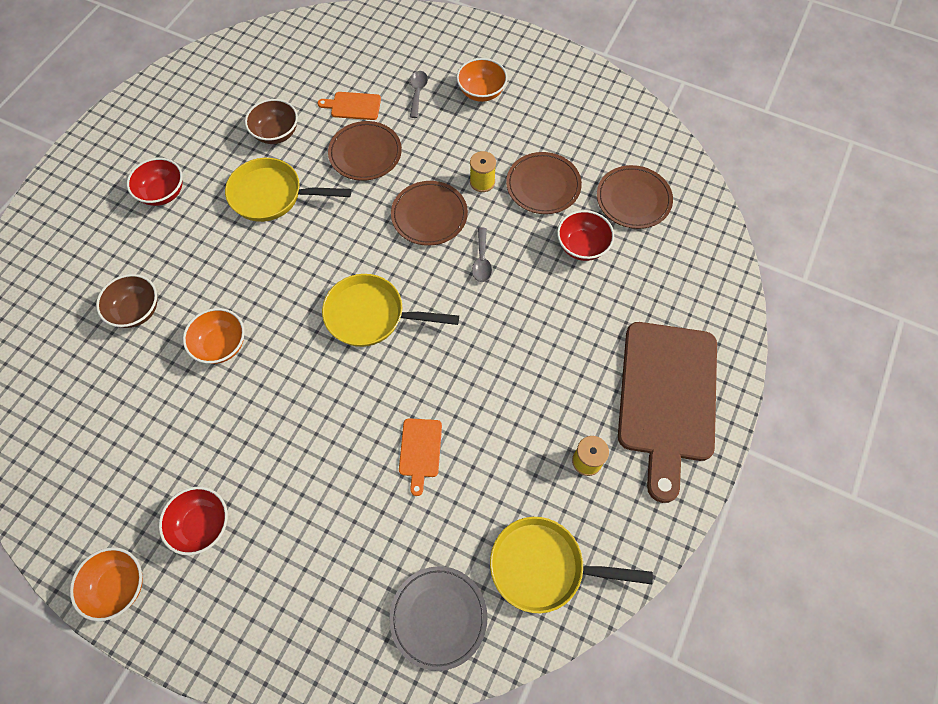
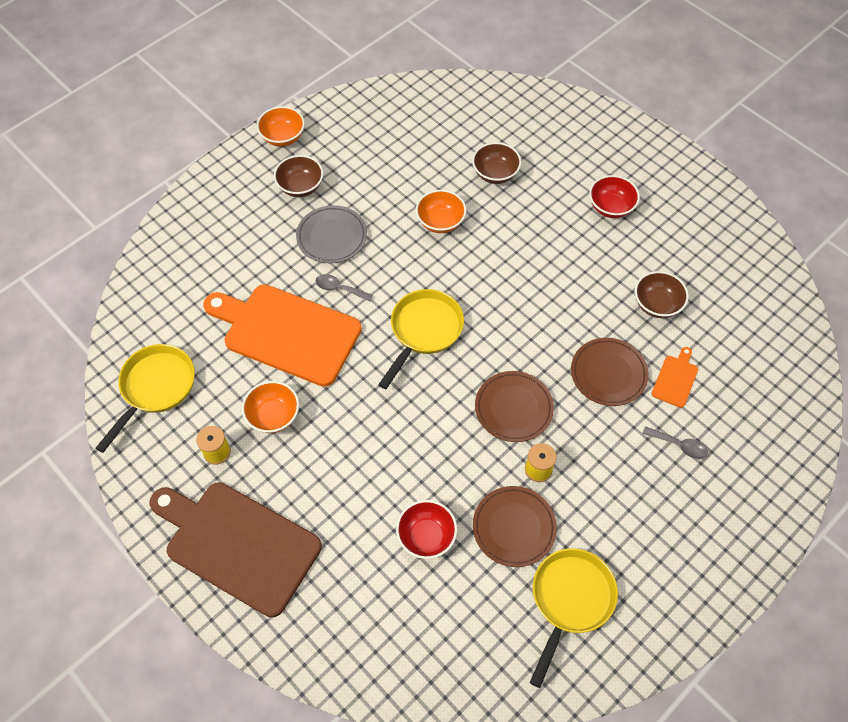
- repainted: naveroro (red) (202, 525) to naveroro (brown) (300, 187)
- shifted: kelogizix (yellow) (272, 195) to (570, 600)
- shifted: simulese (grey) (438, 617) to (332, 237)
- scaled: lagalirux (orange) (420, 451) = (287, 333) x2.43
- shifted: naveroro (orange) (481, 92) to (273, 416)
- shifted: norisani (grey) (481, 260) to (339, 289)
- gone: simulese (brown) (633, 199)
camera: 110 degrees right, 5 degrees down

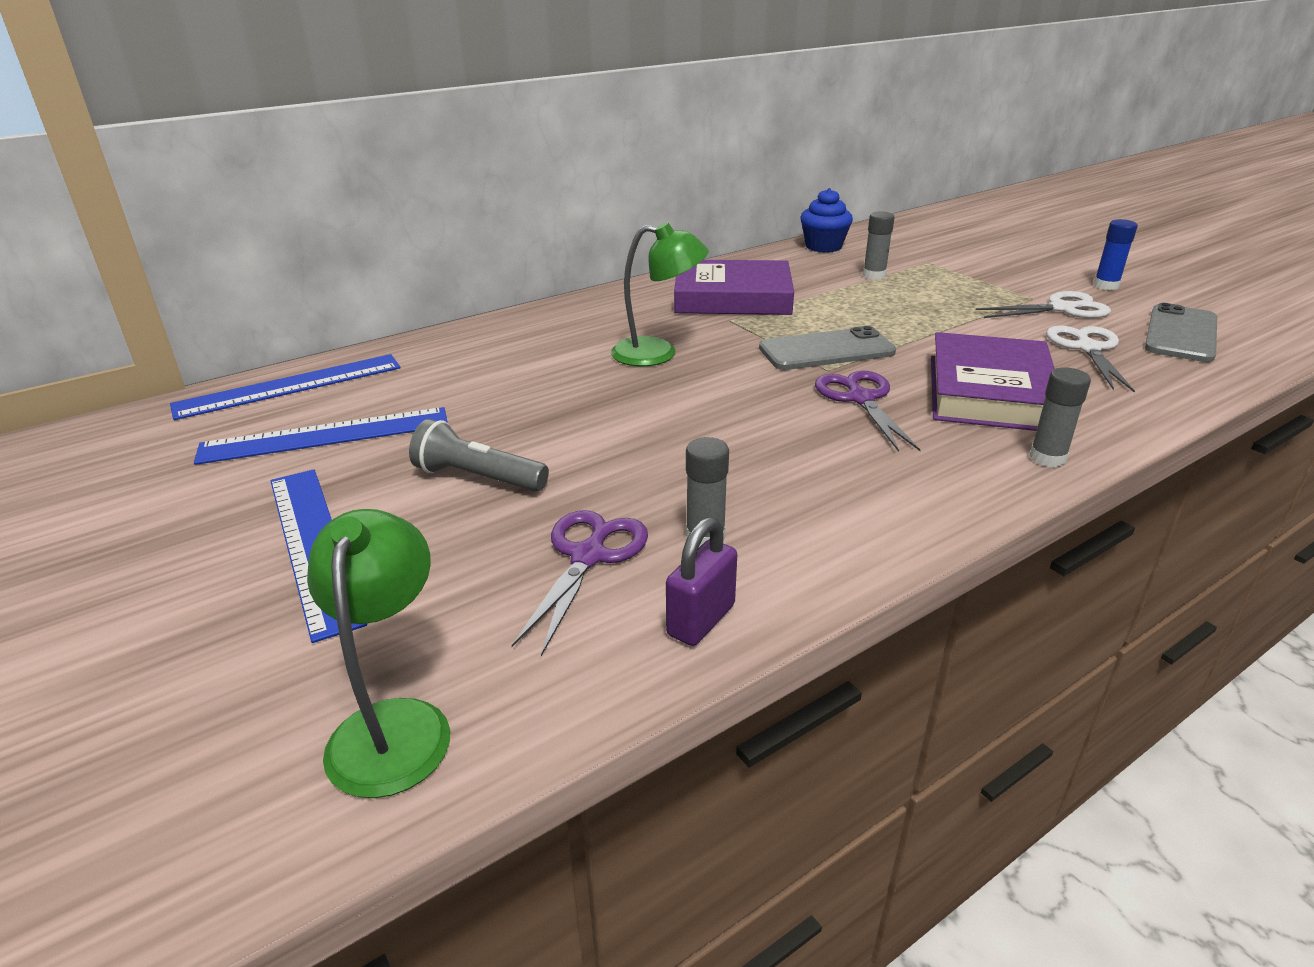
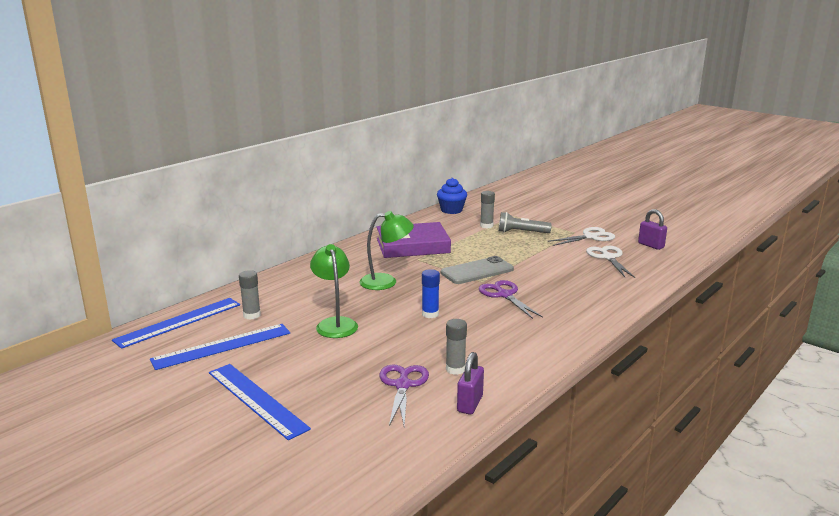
- shifted: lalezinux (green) (394, 724) to (335, 324)
- shifted: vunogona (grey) (478, 478) to (521, 232)
- gone: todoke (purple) (989, 392)
- shifted: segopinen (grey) (1047, 458) to (252, 315)
- shifted: segopinen (blue) (1106, 285) to (430, 314)
- swapped: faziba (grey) (1181, 334) to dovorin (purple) (651, 245)
camera: 15 degrees left, 10 degrees down

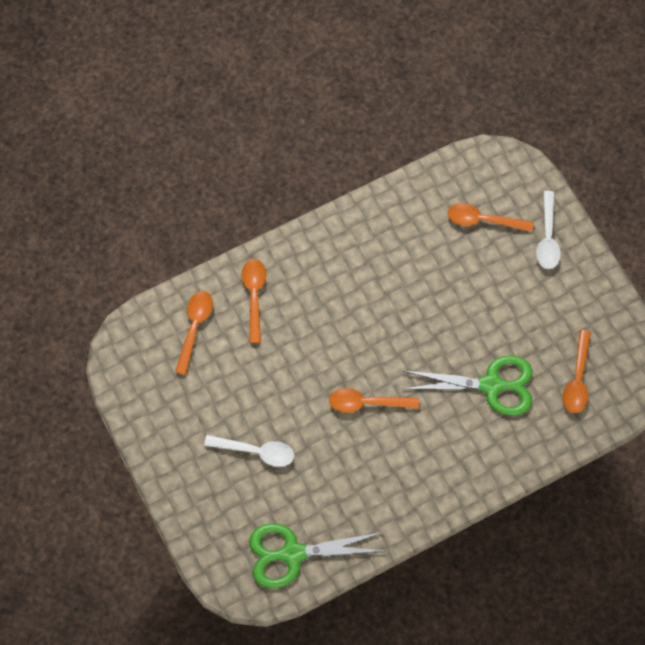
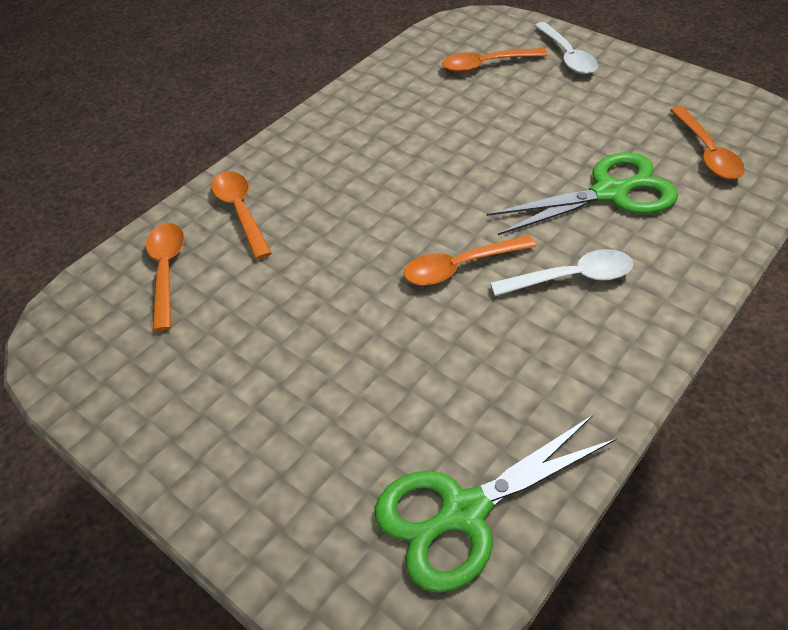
- shifted: norisani (white) (256, 451) to (570, 278)
camera: 20 degrees left, 20 degrees down

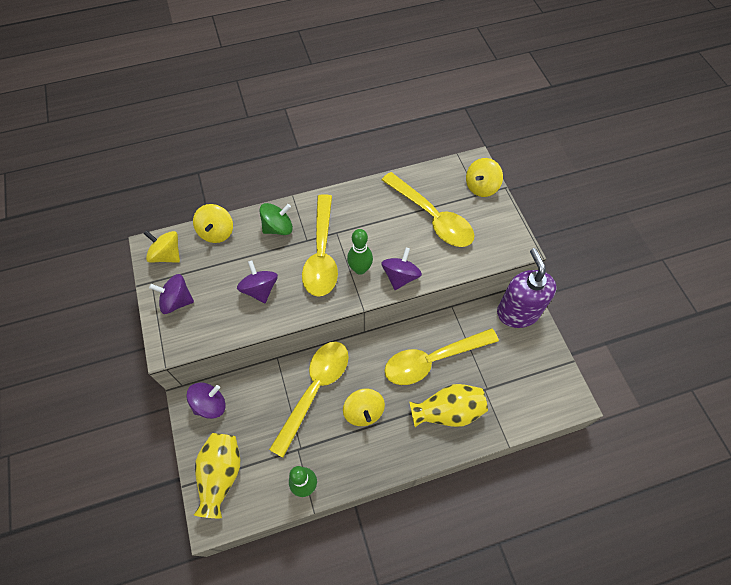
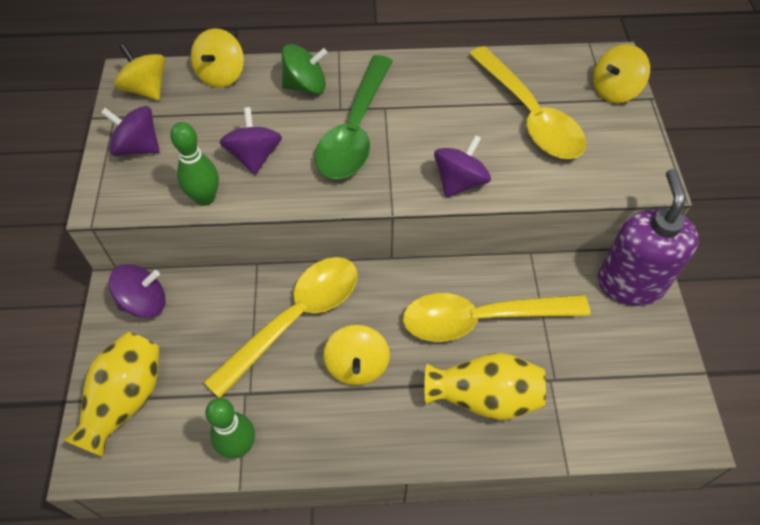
- repainted: norisani (yellow) (322, 254) to norisani (green) (355, 130)
- shifted: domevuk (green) (360, 269) to (205, 198)
camera: 15 degrees right, 5 degrees down

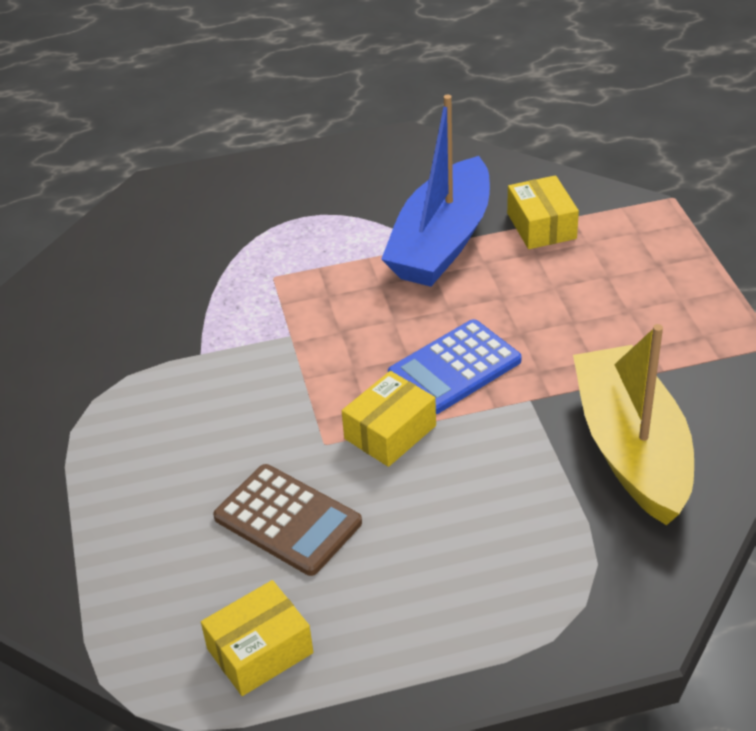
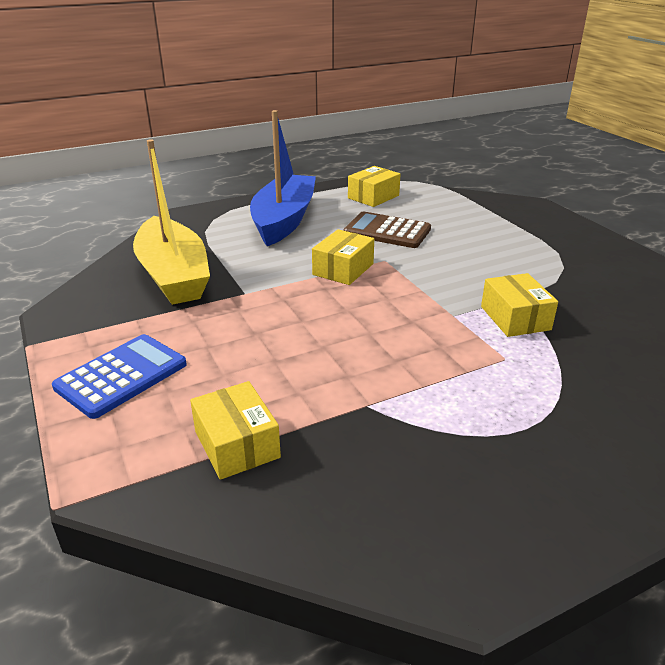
- shifted: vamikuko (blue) (441, 242) to (284, 220)
- shifted: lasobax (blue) (454, 368) to (121, 376)
- new: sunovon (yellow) (515, 318)
camera: 165 degrees right, 10 degrees down

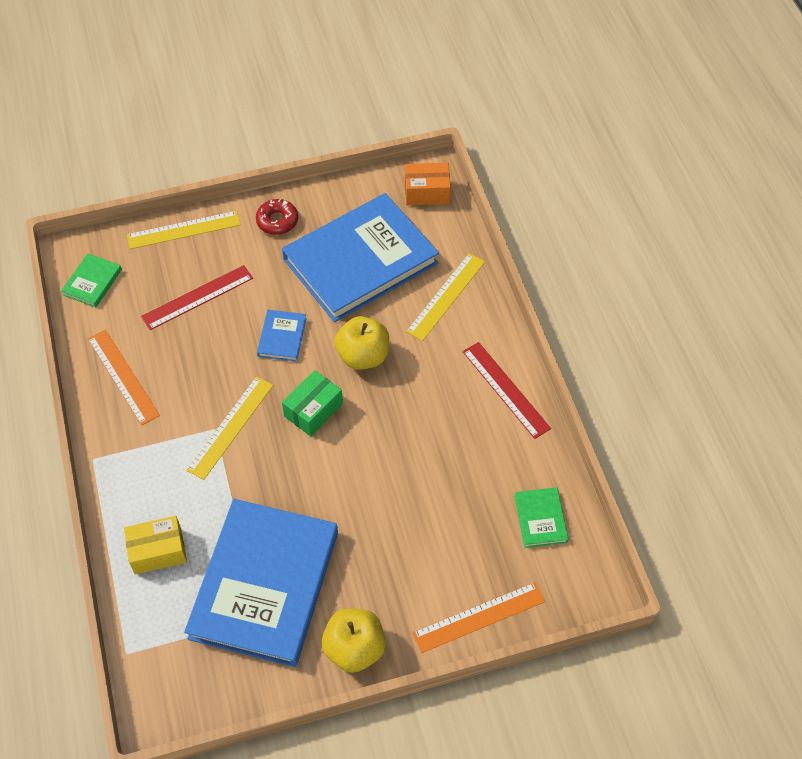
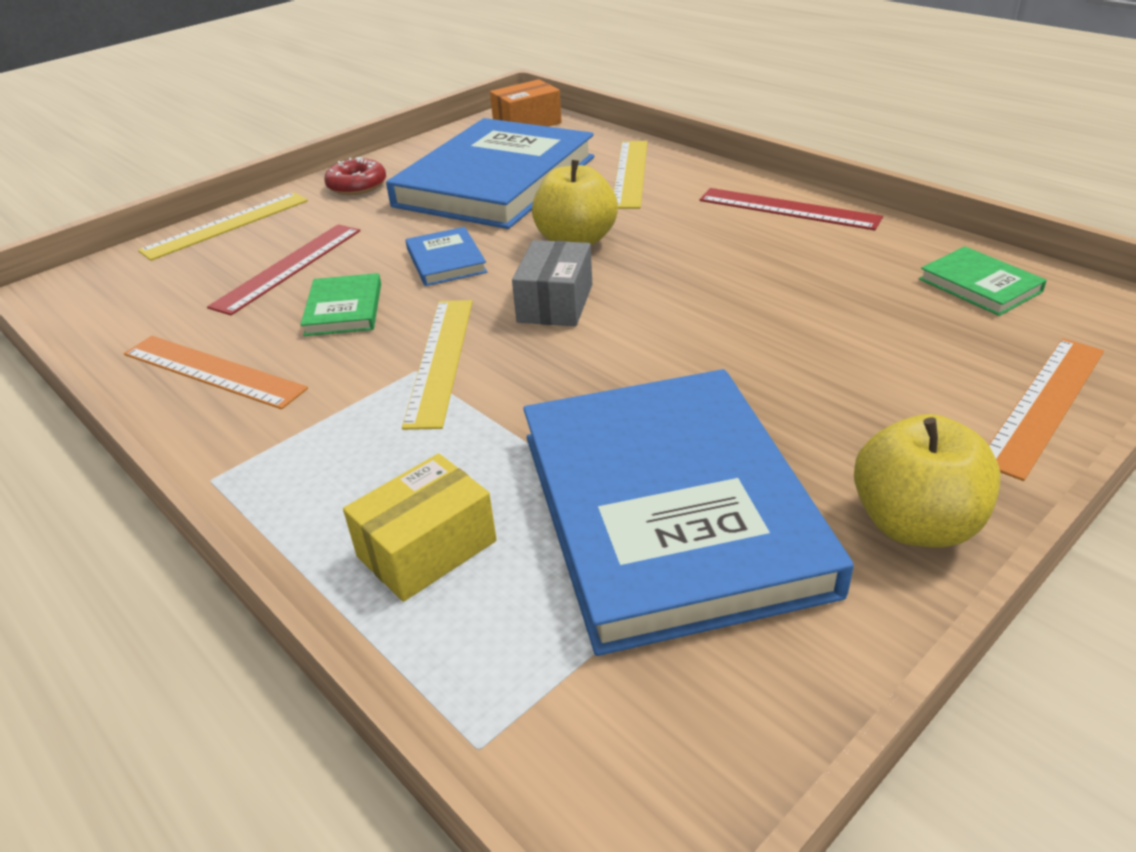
- shifted: todoke (green) (92, 282) to (344, 309)
- repainted: sunovon (green) (313, 410) to sunovon (grey) (555, 303)
camera: 25 degrees left, 20 degrees down

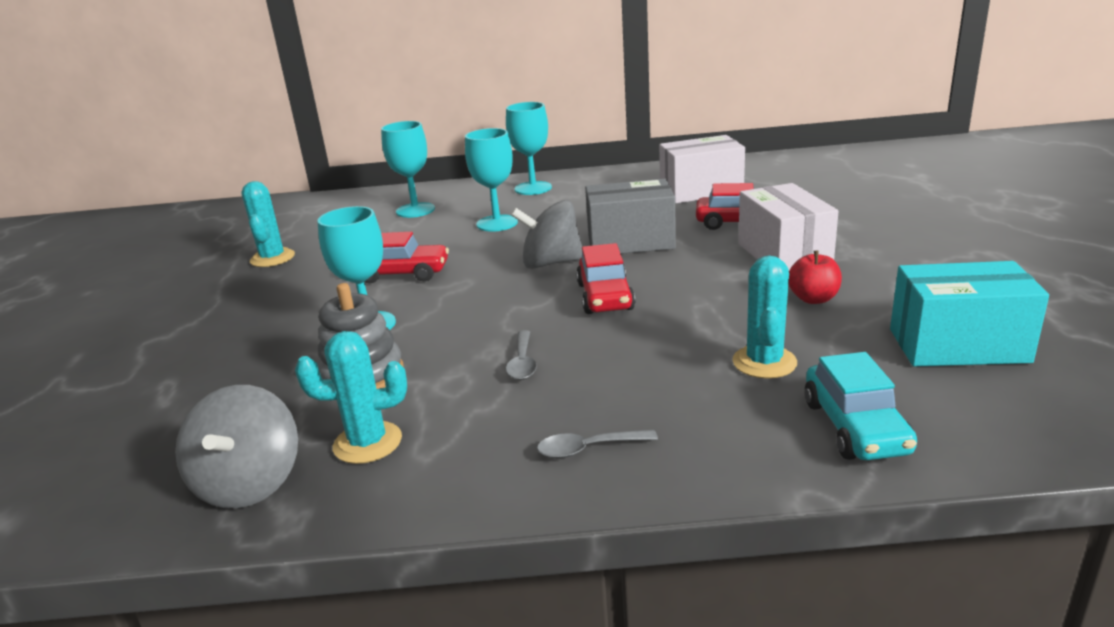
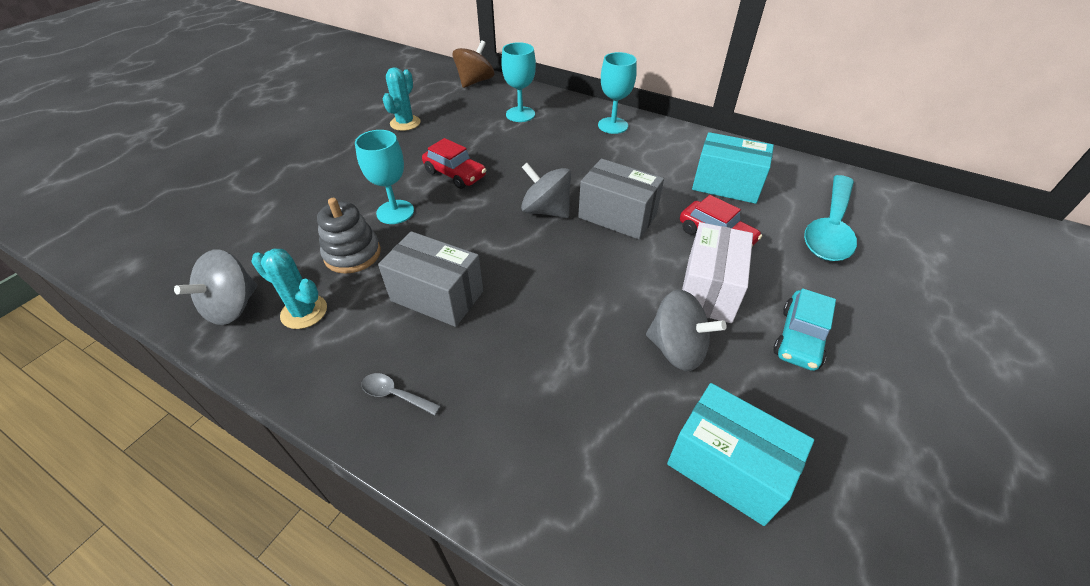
- gone: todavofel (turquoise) (497, 223)
- swapped: norisani (grey) (522, 363) to sunovon (grey) (437, 296)
- gone: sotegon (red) (605, 297)
- repainted: sunovon (white) (701, 191) to sunovon (turquoise) (726, 185)
- gone: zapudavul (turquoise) (764, 362)
- swapped: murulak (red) (813, 299) to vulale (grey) (677, 349)
- shifted: sotegon (turquoise) (855, 427) to (799, 338)
- new: vulale (brown) (475, 82)
- new: norisani (turquoise) (830, 228)
camera: 30 degrees right, 20 degrees up

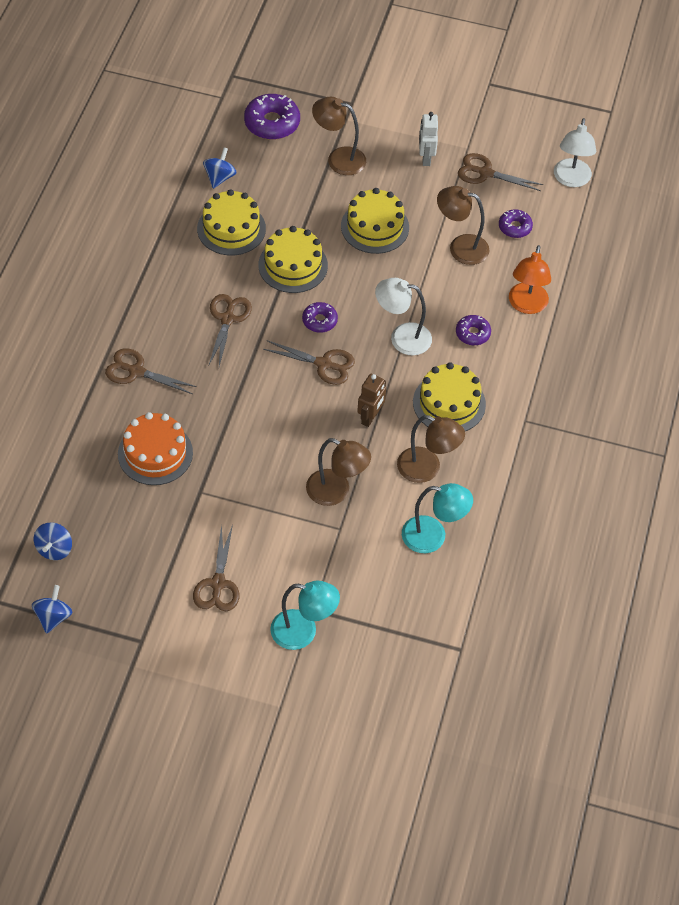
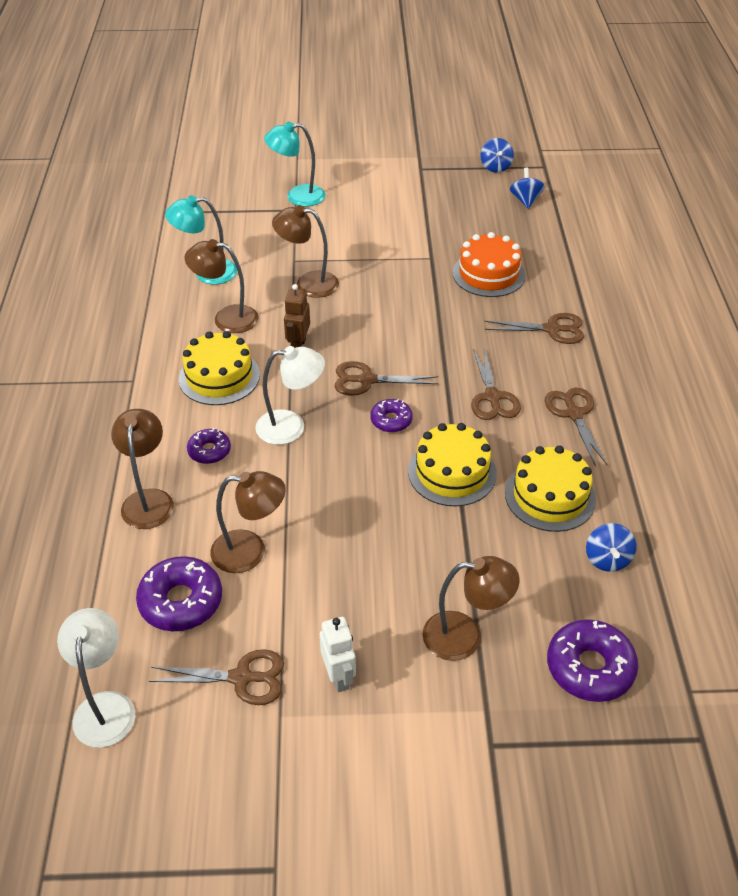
- shifted: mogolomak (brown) (218, 583) to (574, 414)
- gone: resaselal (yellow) (375, 227)
- scaled: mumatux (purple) (515, 227) = (181, 601) x1.71
- repainted: lalezinux (orange) (526, 305) to lalezinux (brown) (148, 500)
camera: 165 degrees right, 10 degrees down

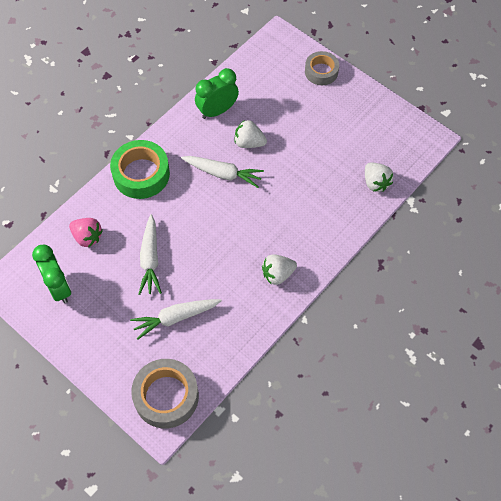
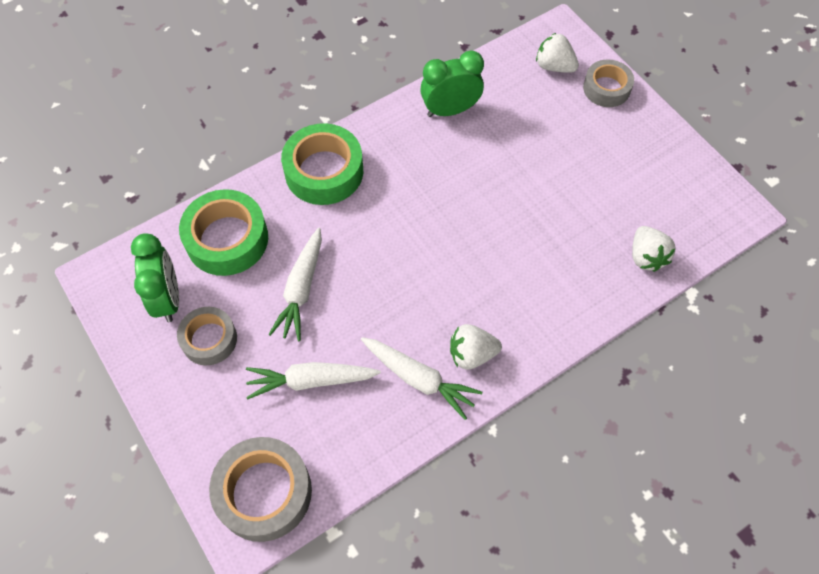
- swapped: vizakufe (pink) (87, 237) to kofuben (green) (227, 239)
- shifted: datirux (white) (223, 174) to (419, 379)
- shifted: vizakufe (white) (249, 143) to (554, 66)
- new: kofuben (grey) (209, 339)
camera: 15 degrees right, 0 degrees up

